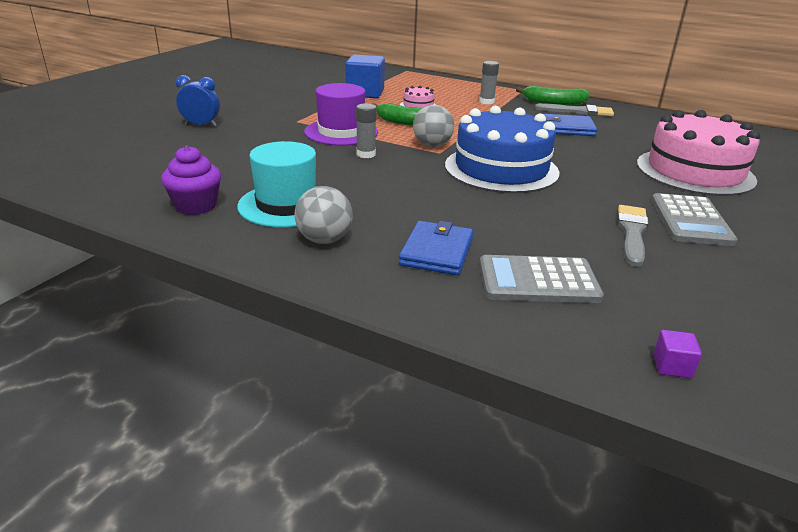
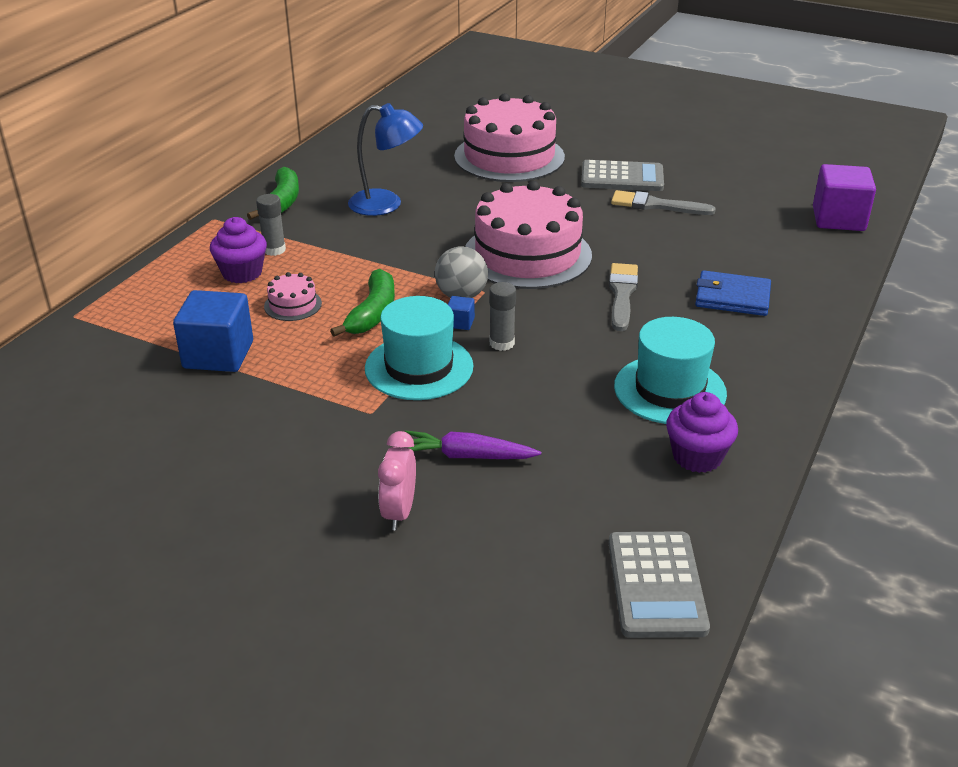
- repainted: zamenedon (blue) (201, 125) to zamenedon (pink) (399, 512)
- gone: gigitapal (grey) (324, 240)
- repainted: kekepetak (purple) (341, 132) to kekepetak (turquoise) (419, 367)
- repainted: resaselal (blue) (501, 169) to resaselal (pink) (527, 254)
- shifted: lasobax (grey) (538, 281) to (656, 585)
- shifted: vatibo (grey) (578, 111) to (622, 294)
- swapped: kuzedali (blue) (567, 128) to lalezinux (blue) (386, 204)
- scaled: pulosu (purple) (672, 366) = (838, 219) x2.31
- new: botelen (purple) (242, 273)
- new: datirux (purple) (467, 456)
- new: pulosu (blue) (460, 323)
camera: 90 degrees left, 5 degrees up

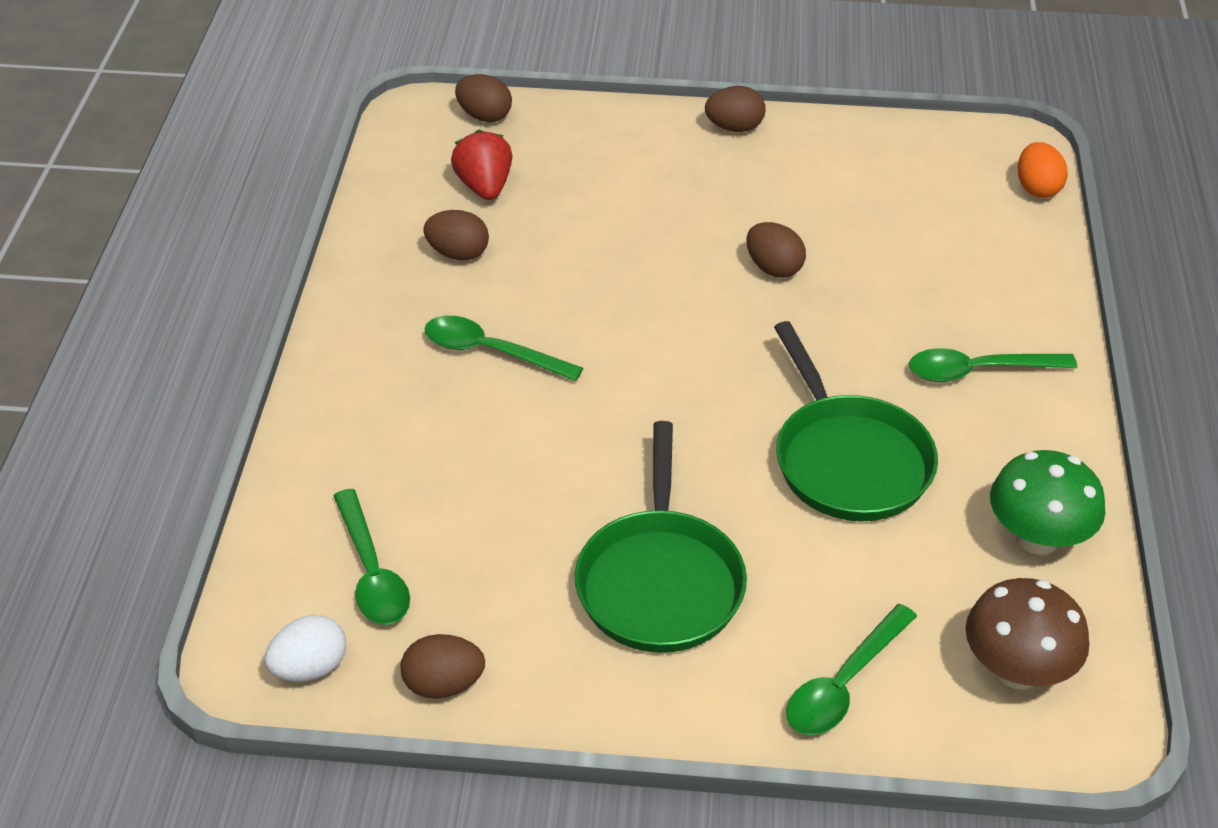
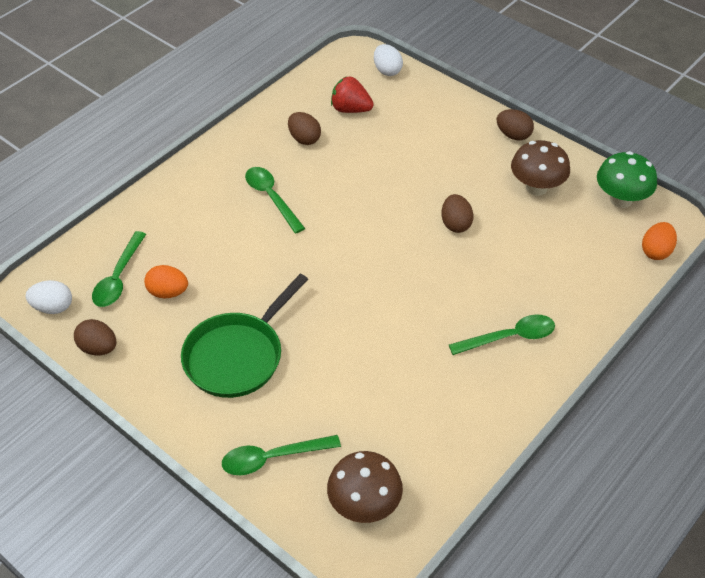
- rotated: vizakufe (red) (484, 187) = (350, 109) 90 degrees counterclockwise
- repainted: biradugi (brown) (484, 116) to biradugi (white) (387, 70)
- gone: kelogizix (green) (848, 460)
- rotated: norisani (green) (978, 371) = (510, 337) 135 degrees clockwise
- shifted: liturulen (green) (1037, 538) to (621, 200)
- new: biradugi (orange) (168, 292)
- new: liturulen (brown) (536, 187)
camera: 35 degrees right, 5 degrees up

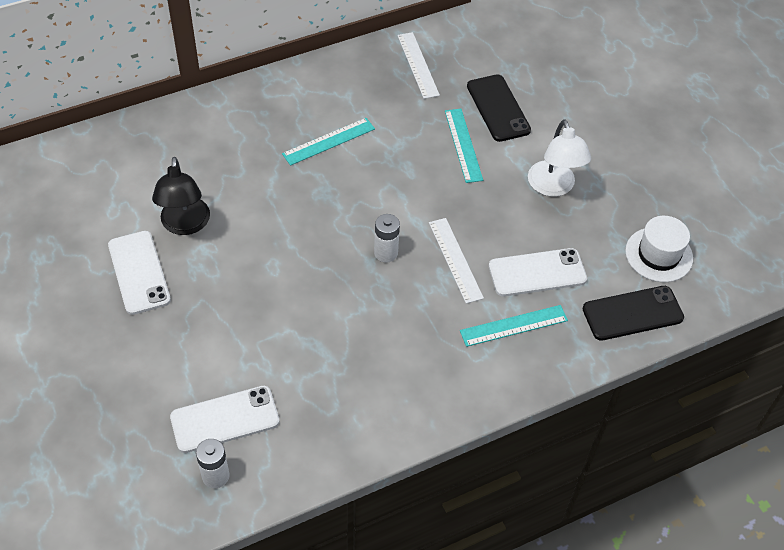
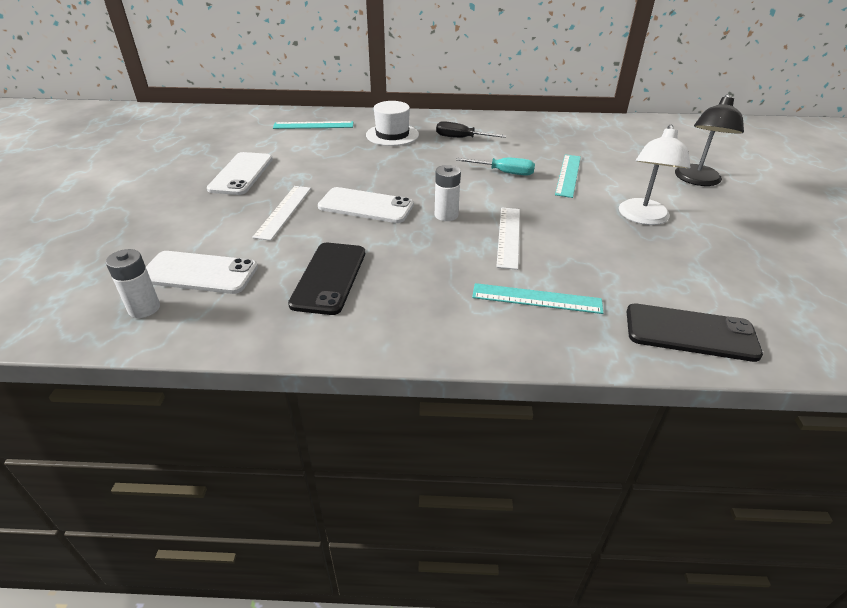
- shifted: lalezinux (black) (185, 225) to (697, 180)
- shifted: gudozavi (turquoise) (329, 141) to (313, 125)
- shifted: gudozavi (white) (418, 65) to (283, 211)
- shifted: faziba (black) (498, 108) to (329, 278)
- shifted: faziba (white) (537, 273) to (366, 206)
- shifted: kekepetak (white) (659, 254) to (392, 135)
- new: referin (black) (461, 138)
- new: referin (turquoise) (504, 172)
camera: 30 degrees right, 15 degrees down

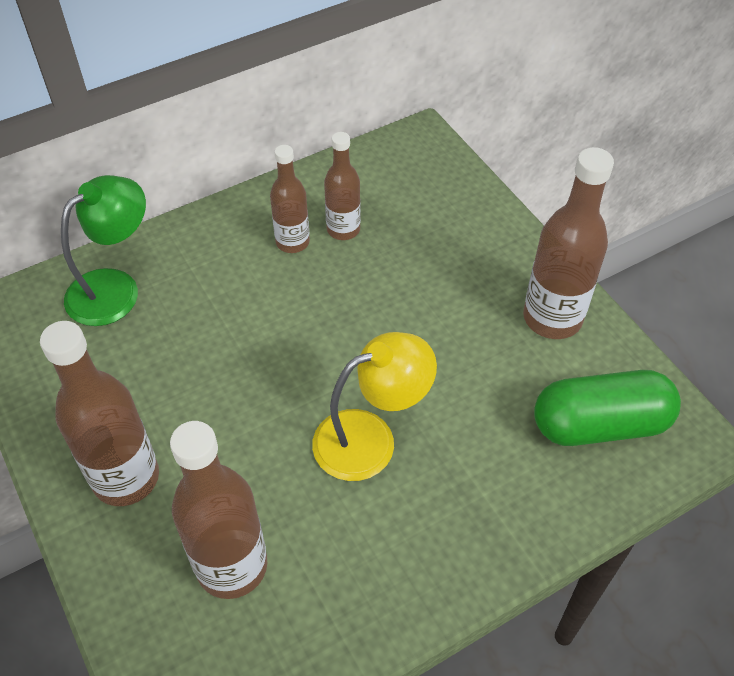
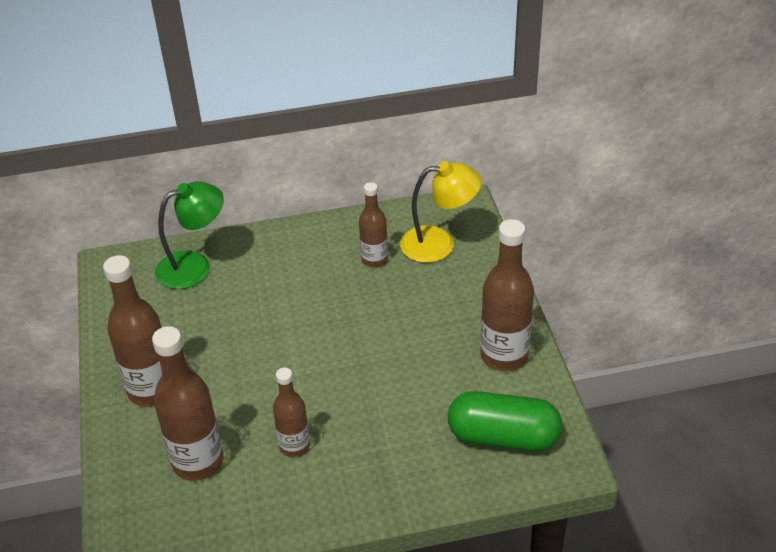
- shifted: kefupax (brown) (292, 242) to (294, 446)
- shifted: lalezinux (yellow) (370, 438) to (439, 243)
camera: 20 degrees right, 10 degrees down

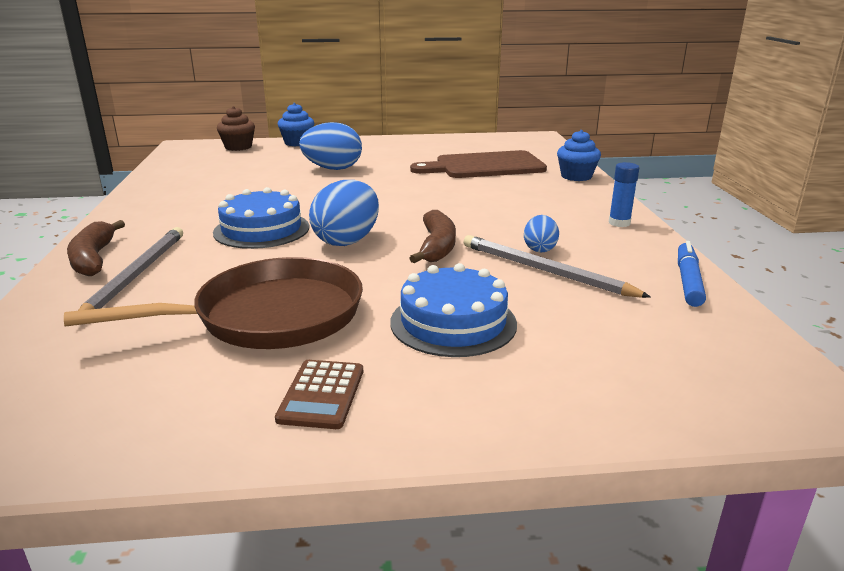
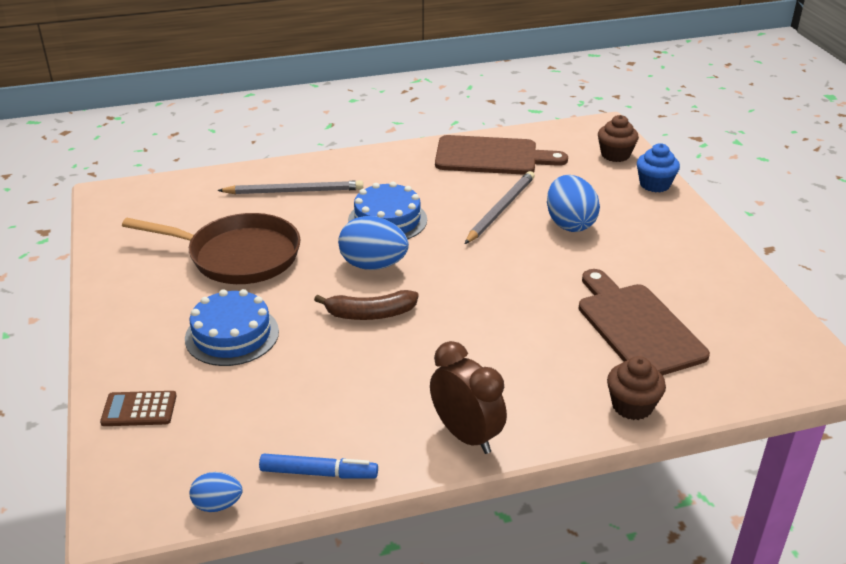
- rotated: kelogizix (brown) (268, 317) = (237, 256) 45 degrees counterclockwise
- gone: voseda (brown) (94, 259)
- shifted: lasobax (brown) (321, 394) to (139, 409)
- shifted: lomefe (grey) (544, 271) to (501, 209)
- shifted: biradugi (blue) (539, 249) to (218, 505)
- repainted: botelen (blue) (576, 176) to botelen (brown) (632, 406)
- swapped: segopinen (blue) (619, 223) to zamenedon (brown) (466, 435)
- new: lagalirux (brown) (491, 156)
camera: 80 degrees right, 10 degrees up

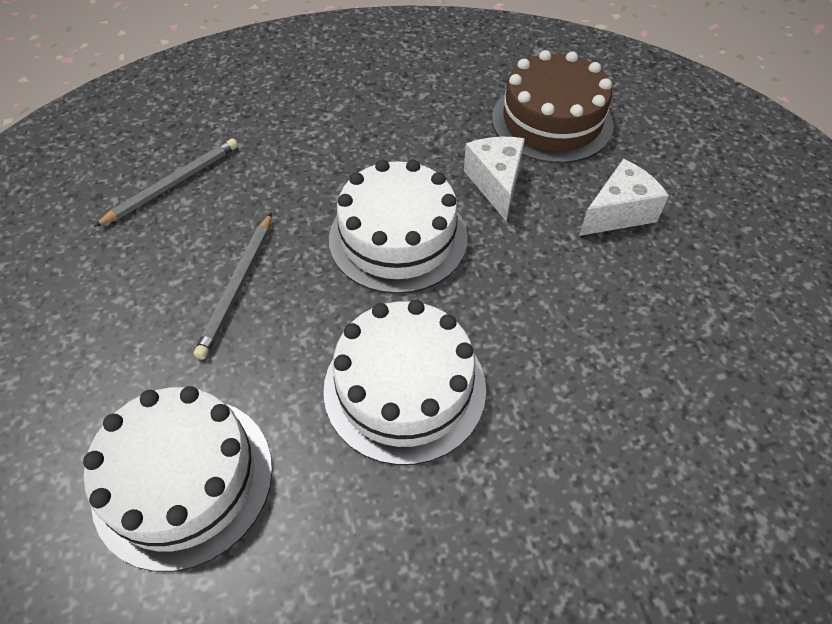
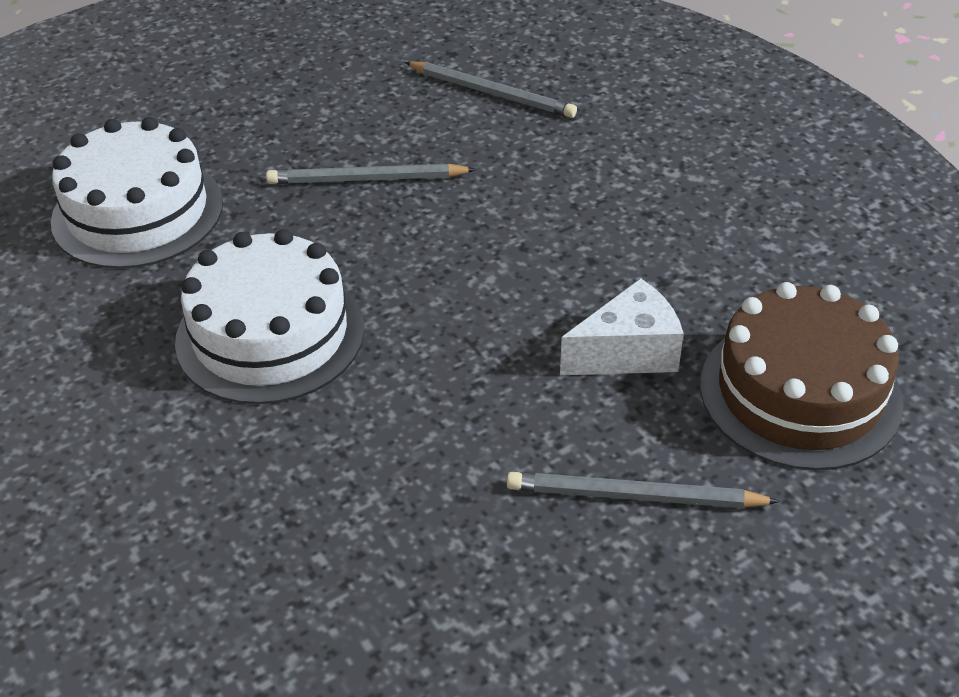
- gone: resaselal (white) (398, 237)
- swapped: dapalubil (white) (618, 213) to lomefe (grey) (634, 496)
camera: 75 degrees right, 10 degrees down

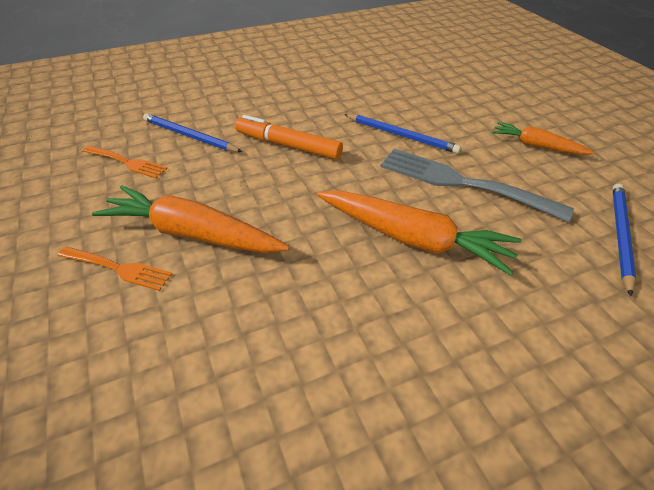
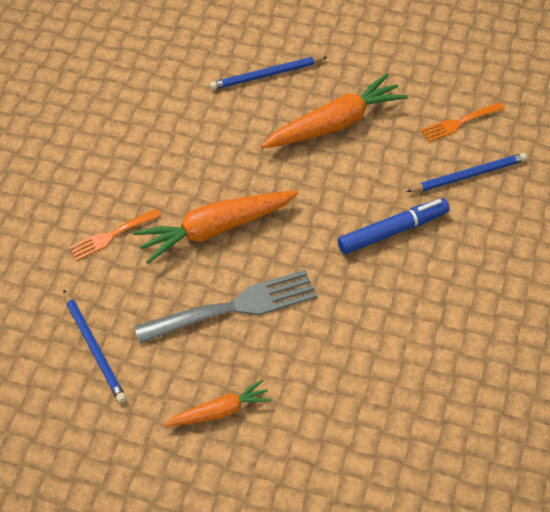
- shifted: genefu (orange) (118, 268) to (112, 235)
- repainted: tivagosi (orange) (288, 145) to tivagosi (blue) (393, 231)
- shifted: lomefe (blue) (401, 135) to (266, 75)
camera: 130 degrees right, 10 degrees up

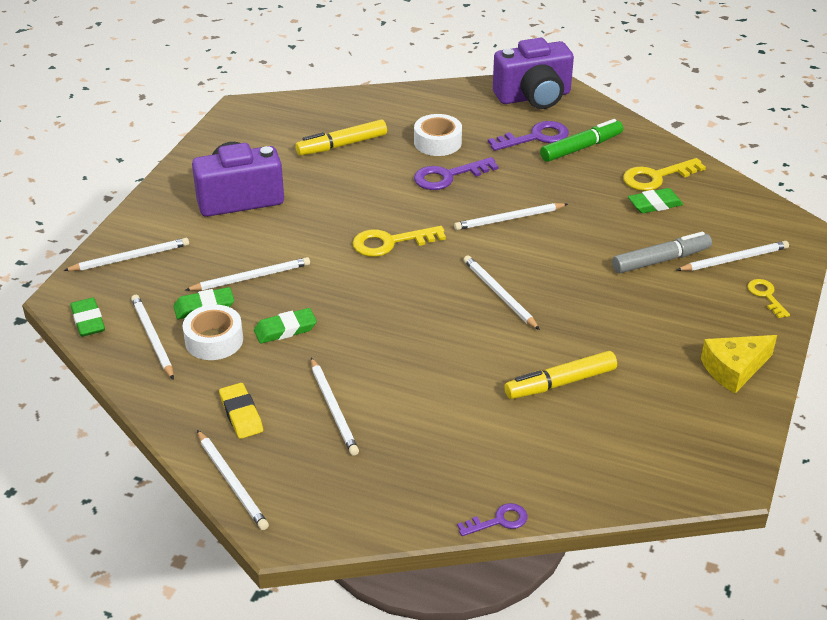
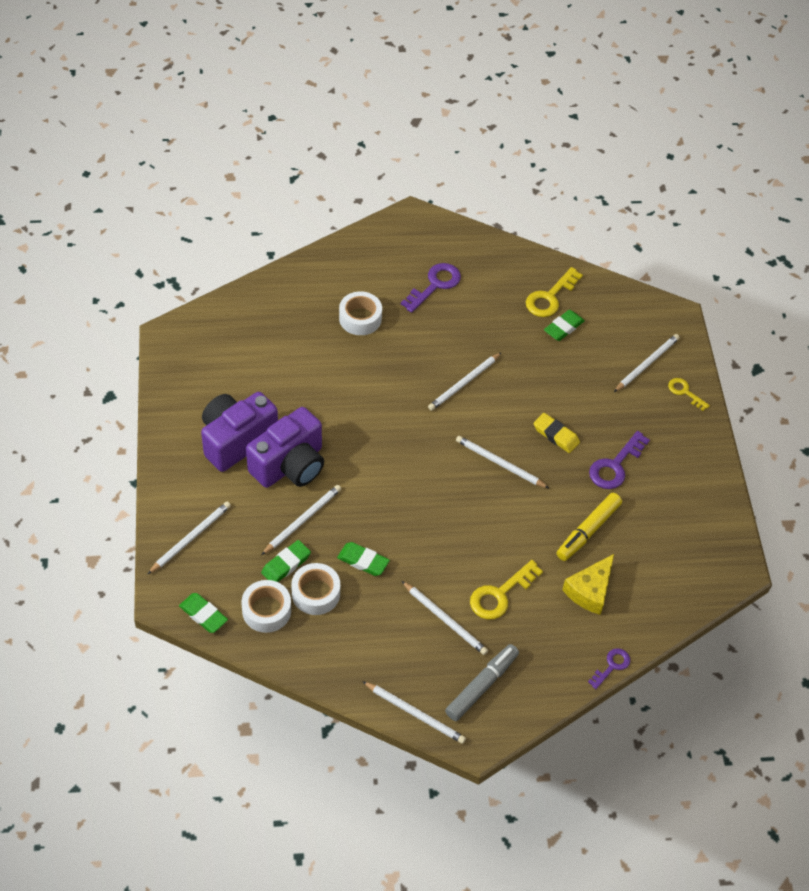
- swapped: lomefe (white) (152, 338) to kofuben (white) (266, 610)
- shifted: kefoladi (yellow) (241, 414) to (556, 435)
- rotated: kefoladi (green) (285, 329) = (363, 561) 75 degrees clockwise
- gone: tivagosi (yellow) (342, 145)
- shifted: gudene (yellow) (390, 242) to (500, 594)
- shifted: gudene (purple) (448, 176) to (615, 466)
- shifted: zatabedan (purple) (534, 97) to (290, 465)
- gone: tivagosi (green) (581, 148)
- shifted: tivagosi (grey) (661, 260) to (482, 686)
- shifted: dapalubil (yellow) (734, 369) to (590, 590)
camera: 30 degrees left, 15 degrees up

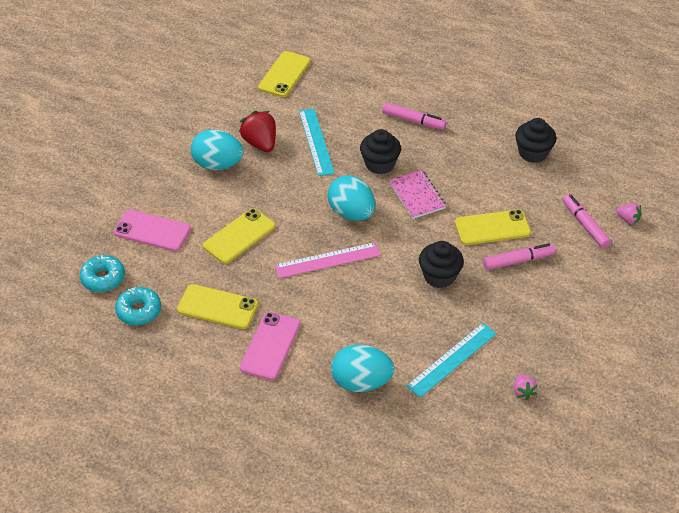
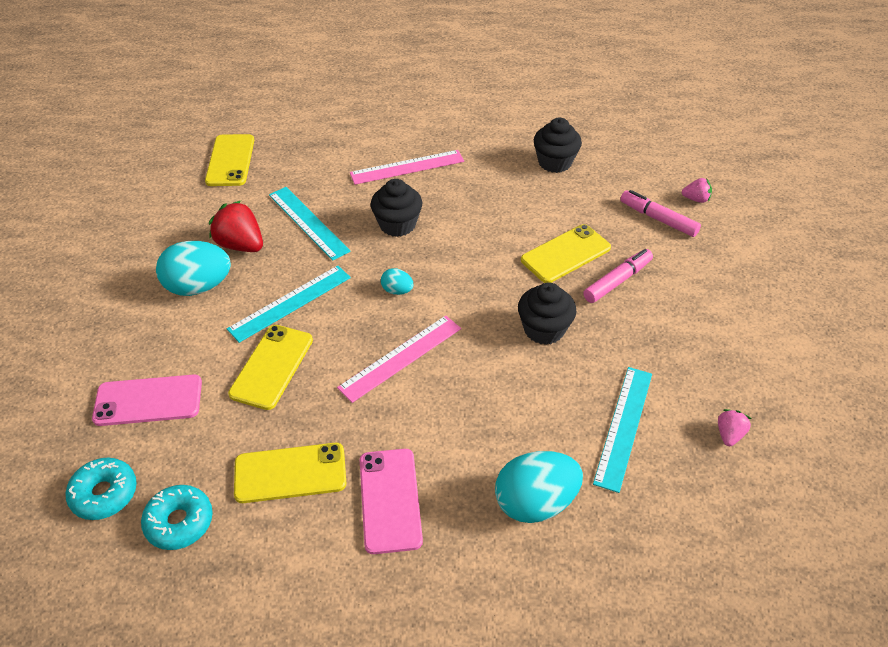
- scaled: biradugi (turquoise) (351, 213) = (397, 291) x0.48
- swapped: tivagosi (pink) (413, 121) to gudozavi (pink) (407, 167)
- gone: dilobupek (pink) (417, 195)
- rotated: vizakufe (pink) (523, 392) = (729, 434) 120 degrees counterclockwise
- new: gudozavi (turquoise) (290, 303)
camera: 25 degrees left, 0 degrees up

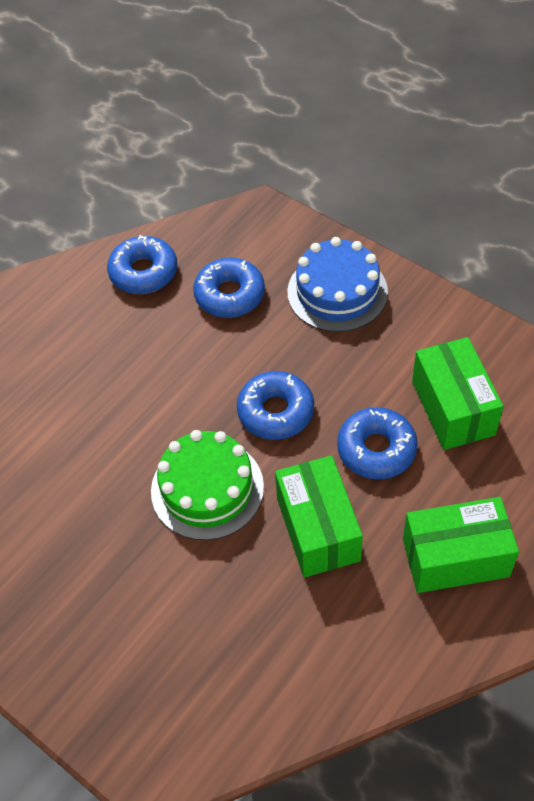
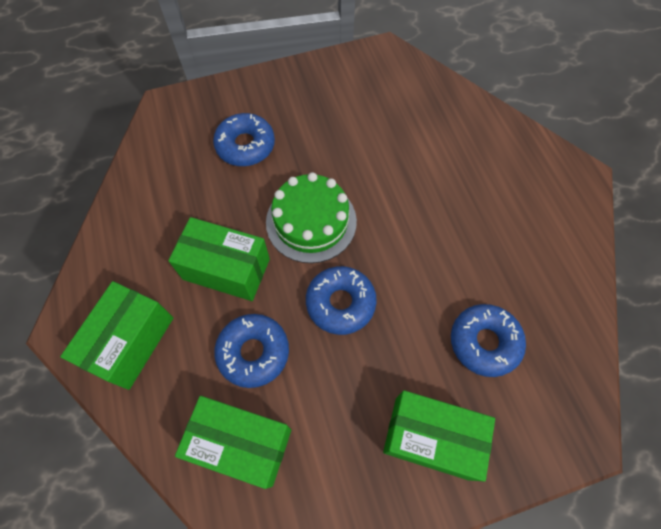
- shifted: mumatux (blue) (143, 272) to (245, 145)
- swapped: resaselal (blue) (337, 292) to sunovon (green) (431, 438)
camera: 120 degrees right, 10 degrees up

